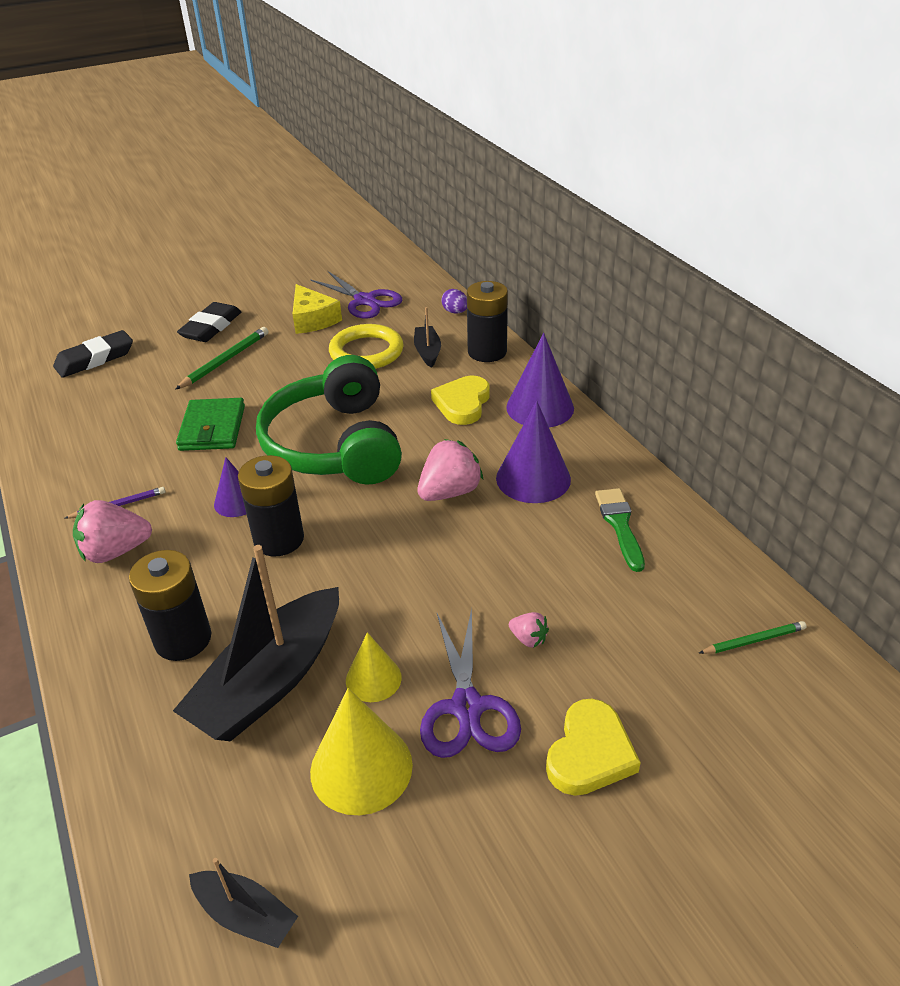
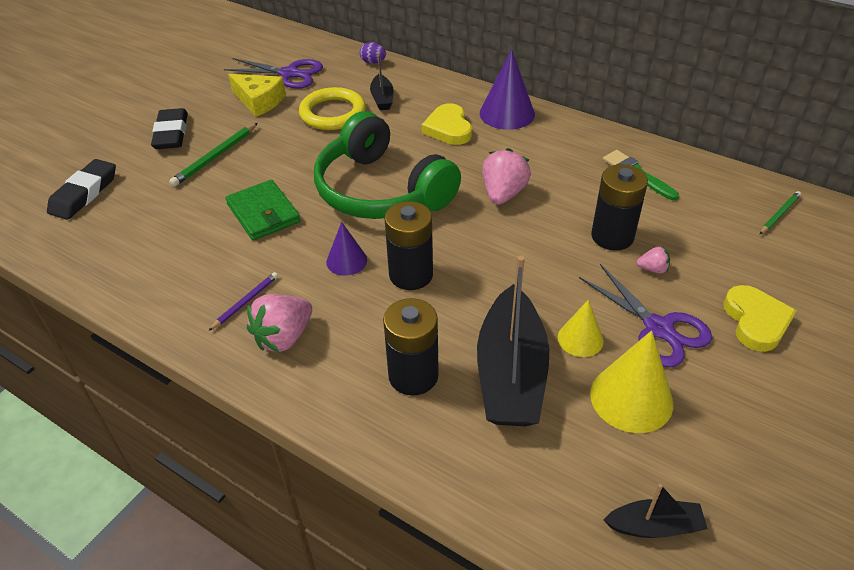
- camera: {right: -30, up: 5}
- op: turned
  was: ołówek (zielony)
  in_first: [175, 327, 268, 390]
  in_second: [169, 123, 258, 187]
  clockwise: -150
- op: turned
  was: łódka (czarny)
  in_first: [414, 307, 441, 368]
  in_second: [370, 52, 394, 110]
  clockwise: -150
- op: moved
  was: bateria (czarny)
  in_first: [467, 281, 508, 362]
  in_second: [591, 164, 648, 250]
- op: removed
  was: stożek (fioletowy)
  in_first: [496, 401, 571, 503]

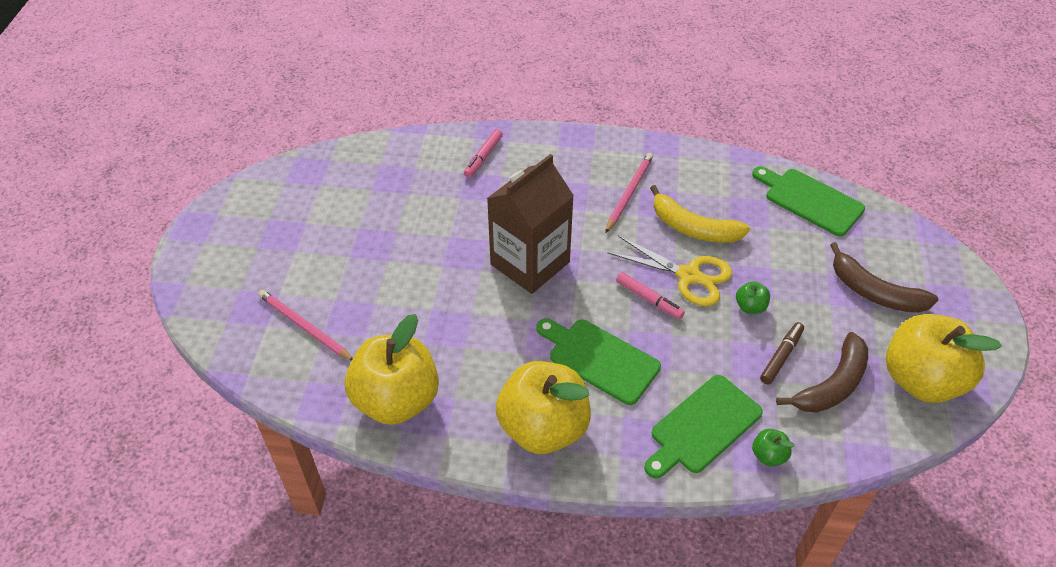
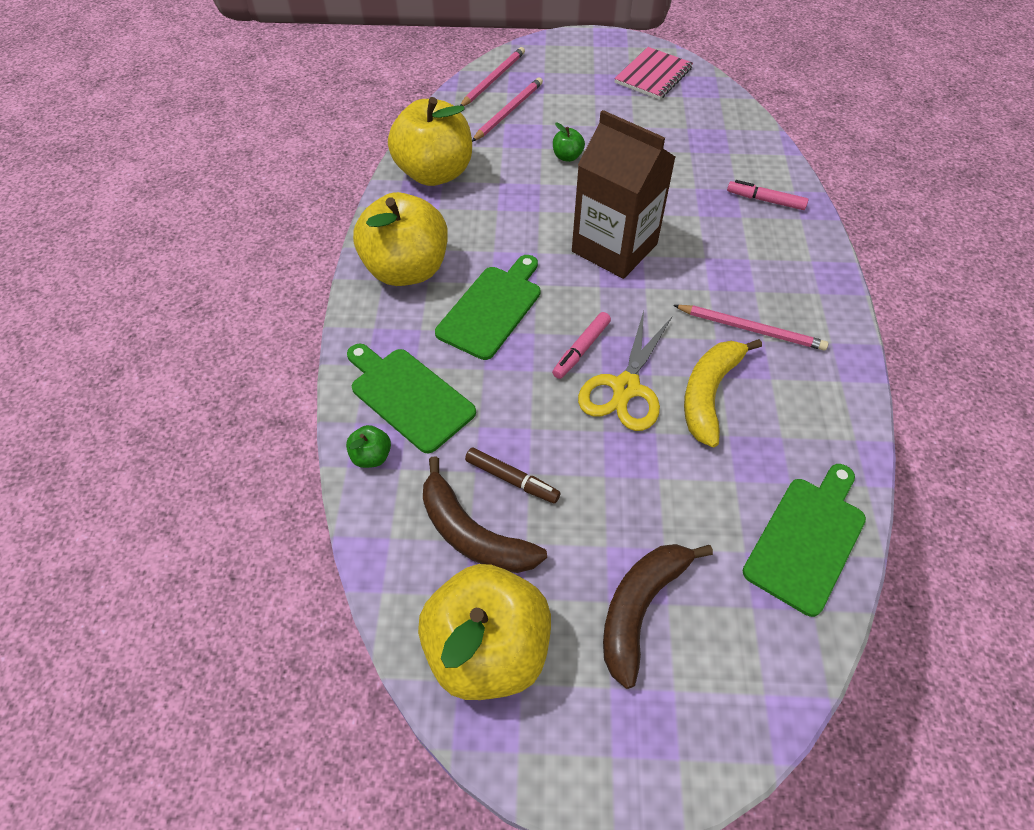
- camera: {right: 85, up: 5}
- op: added
  now: ołówek (różowy)
  in_second: [460, 47, 525, 106]
- op: moved
  was: jabłko (zielony)
  in_first: [736, 281, 770, 314]
  in_second: [553, 122, 585, 162]
- op: added
  now: zeszyt (różowy)
  in_second: [614, 47, 693, 100]

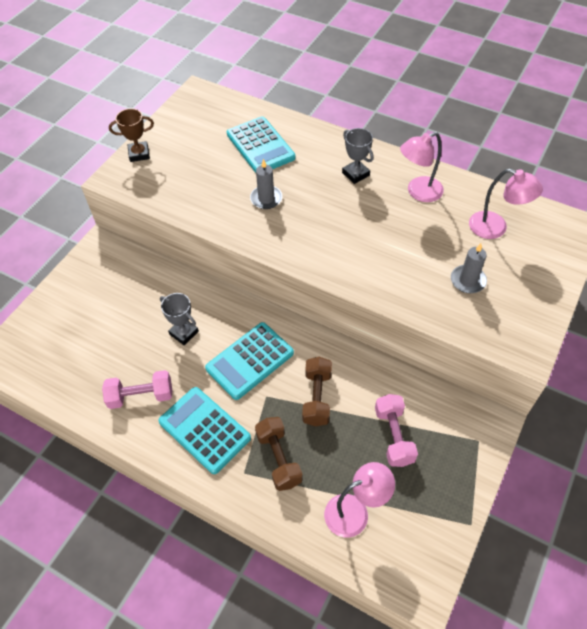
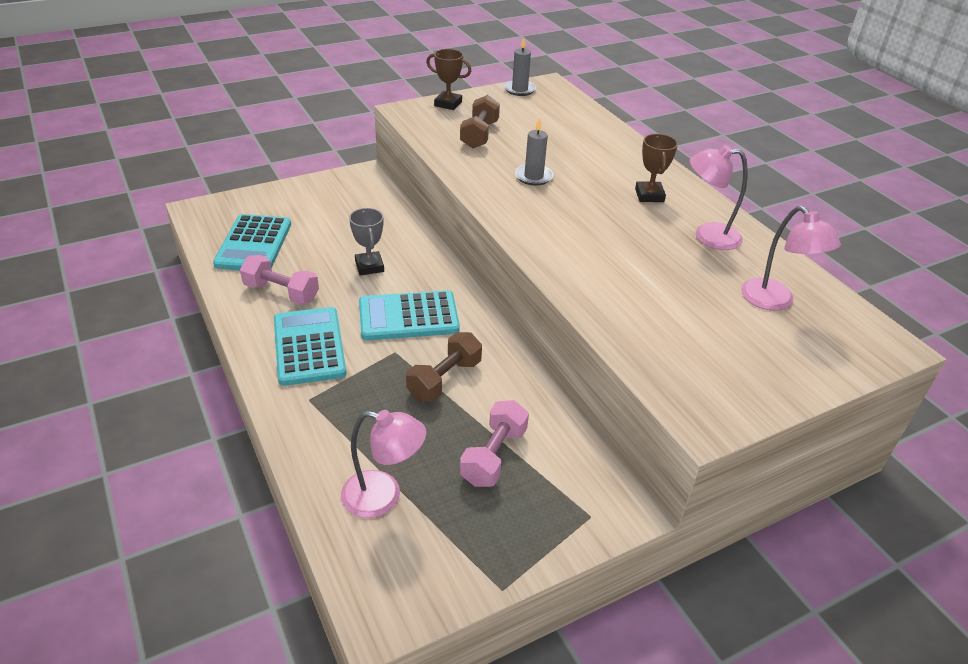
- camera: {right: 30, up: -15}
- op: moved
  was: kalkulator (turkusowy)
  in_first: [227, 116, 296, 173]
  in_second: [213, 214, 291, 270]
- op: moved
  was: hantel (brązowy)
  in_first: [255, 417, 303, 491]
  in_second: [460, 95, 500, 149]
- op: moved
  was: świeca (szary)
  in_first: [451, 243, 487, 293]
  in_second: [504, 37, 536, 96]
- op: recoloured
  was: puchar (szary)
  now: puchar (brązowy)
  in_first: [342, 128, 374, 184]
  in_second: [635, 134, 678, 202]

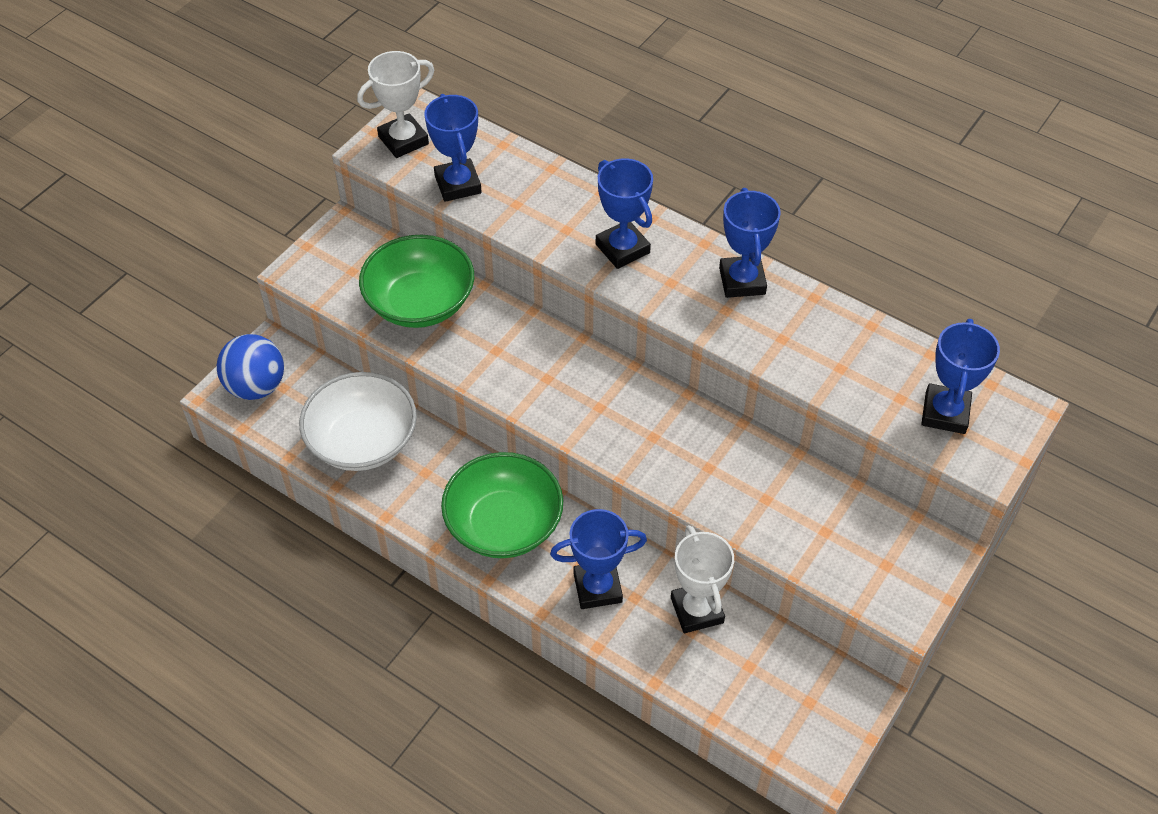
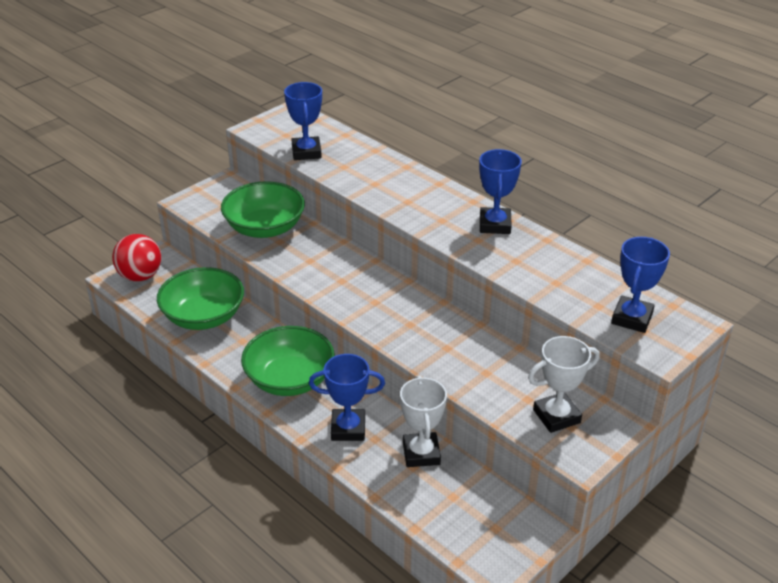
- camera: {right: 10, up: -15}
- op: recoloured
  was: piłka (niebieski)
  now: piłka (czerwony)
  in_first: [217, 334, 284, 400]
  in_second: [112, 234, 161, 281]
- op: recoloured
  was: miska (biały)
  now: miska (zielony)
  in_first: [299, 372, 417, 471]
  in_second: [157, 267, 244, 330]
- op: moved
  was: puchar (biały)
  in_first: [357, 51, 434, 158]
  in_second: [528, 336, 600, 433]
- op: removed
  was: puchar (niebieski)
  in_first: [596, 158, 653, 269]

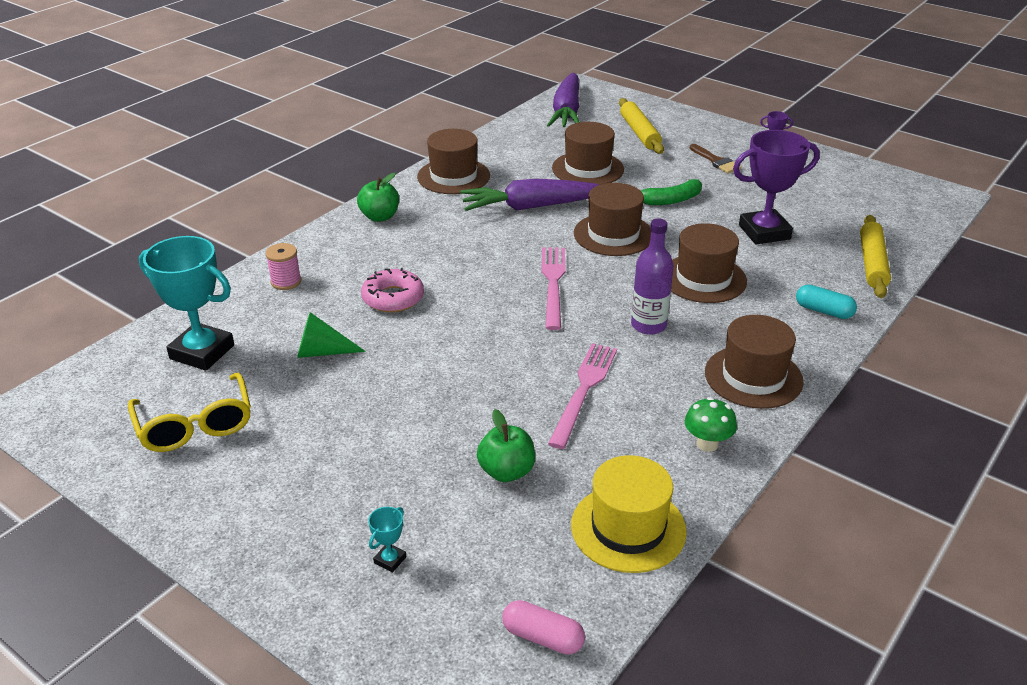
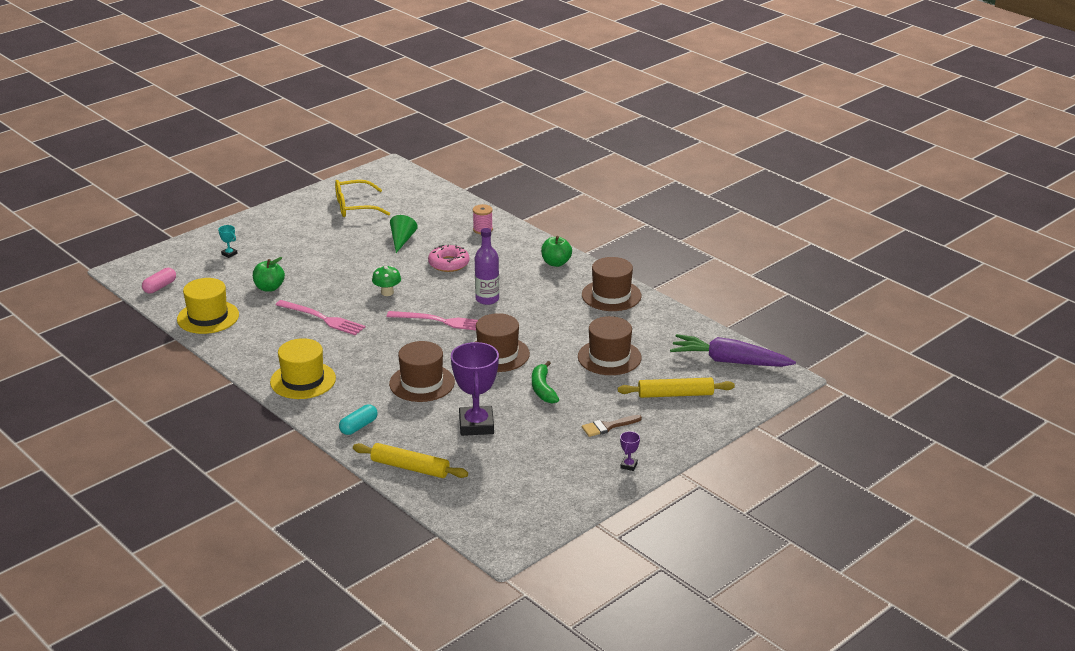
- camera: {right: 100, up: -5}
- op: recoloured
  was: kapelusz (brązowy)
  now: kapelusz (żółty)
  in_first: [705, 315, 804, 409]
  in_second: [270, 338, 336, 399]
- op: moved
  was: grzyb (zielony)
  in_first: [685, 397, 737, 452]
  in_second: [372, 266, 401, 296]
- op: moved
  was: butelka (fioletowy)
  in_first: [631, 218, 674, 335]
  in_second: [475, 228, 499, 305]
- op: removed
  was: puchar (turkusowy)
  in_first: [139, 236, 234, 371]
- op: removed
  was: marchewka (fioletowy)
  in_first: [460, 179, 599, 211]

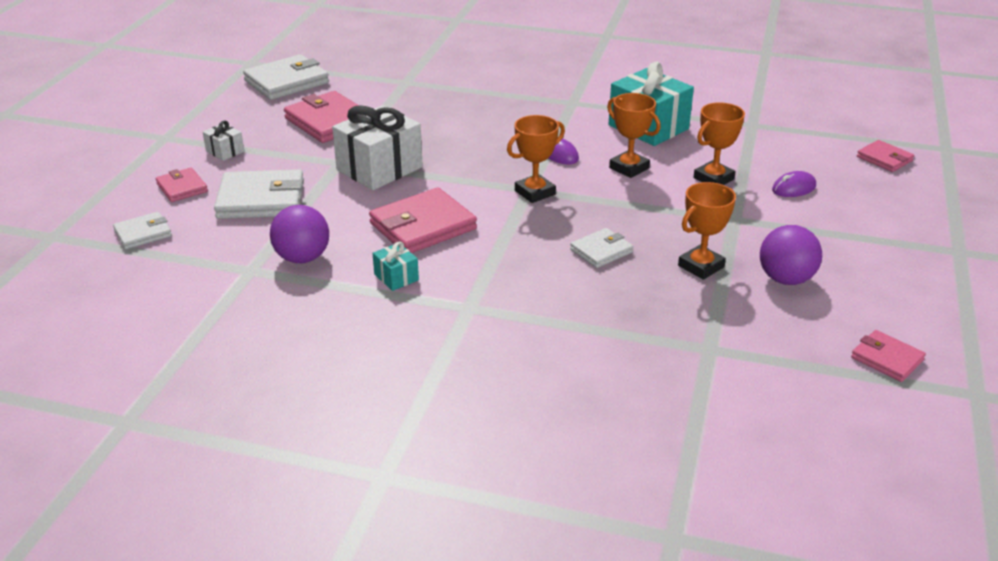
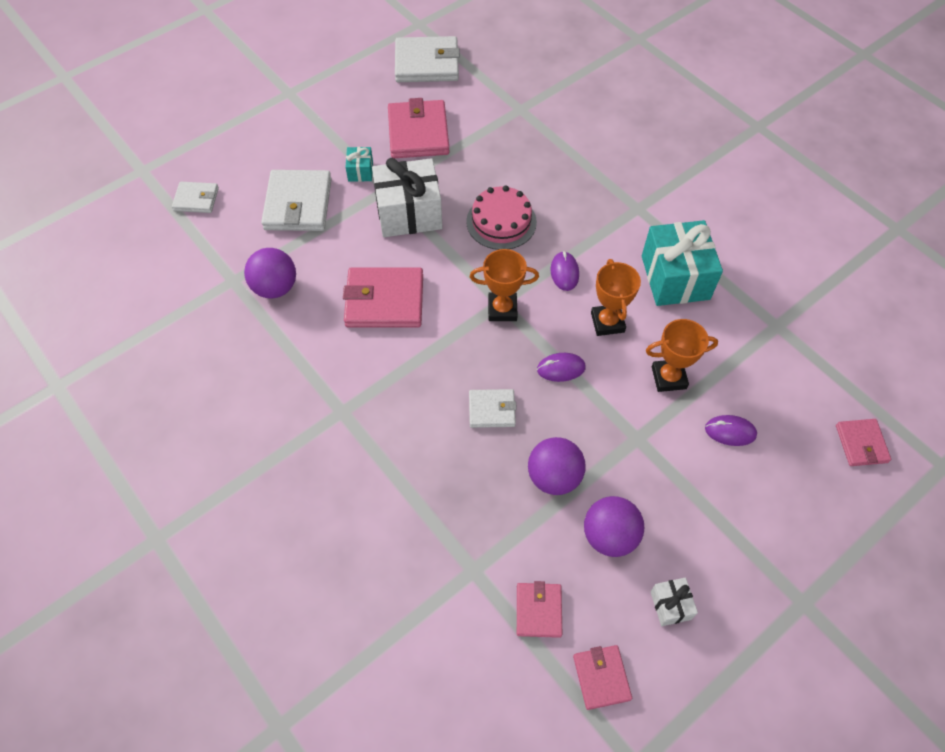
- camera: {right: 35, up: 25}
- op: turned
  was: portfel (biały)
  in_first: [214, 169, 304, 219]
  in_second: [261, 170, 332, 231]
  clockwise: 60
- op: moved
  was: prezent (turkusowy)
  in_first: [373, 242, 419, 291]
  in_second: [346, 147, 373, 182]
- op: added
  now: tort (różowy)
  in_second: [466, 186, 537, 250]
- op: moved
  was: portfel (różowy)
  in_first: [156, 168, 208, 202]
  in_second: [517, 581, 562, 638]
- op: replaced
  was: puchar (pomarańczowy)
  now: piłka (fioletowy)
  in_first: [678, 182, 736, 280]
  in_second: [528, 437, 585, 495]
- op: added
  now: myszka (fioletowy)
  in_second: [537, 353, 586, 382]
- op: moved
  was: prezent (biały)
  in_first: [203, 120, 244, 161]
  in_second: [650, 578, 698, 626]

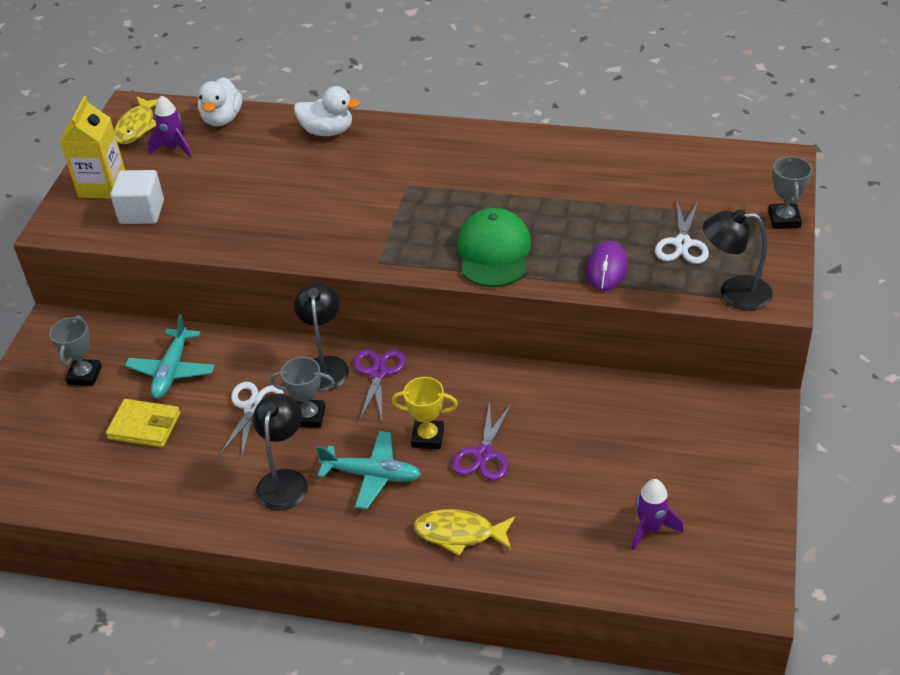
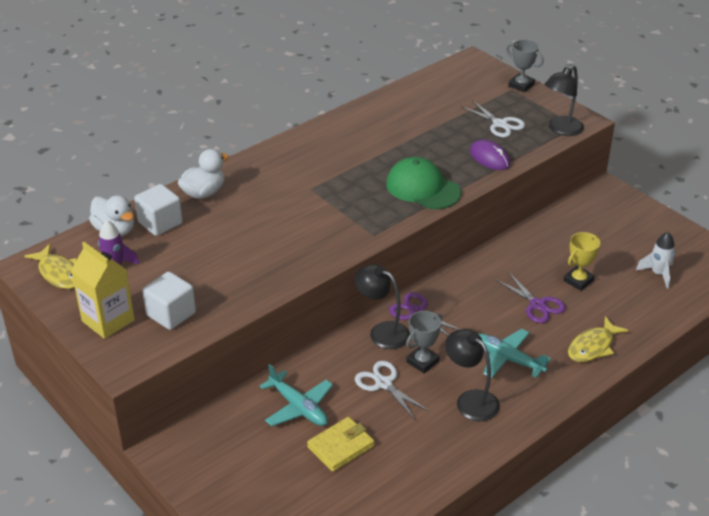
- camera: {right: -55, up: -5}
- op: added
  now: sześcian (biały)
  in_second: [134, 184, 183, 236]
- op: turned
  was: samolot (turkusowy)
  in_first: [316, 431, 422, 509]
  in_second: [479, 329, 551, 378]
  clockwise: -105
- op: moved
  was: puchar (żółty)
  in_first: [391, 377, 458, 449]
  in_second: [564, 232, 600, 291]
- op: recoloured
  was: rakieta (fioletowy)
  now: rakieta (biały)
  in_first: [631, 479, 684, 551]
  in_second: [636, 232, 675, 289]
- op: removed
  was: puchar (szary)
  in_first: [49, 315, 102, 386]

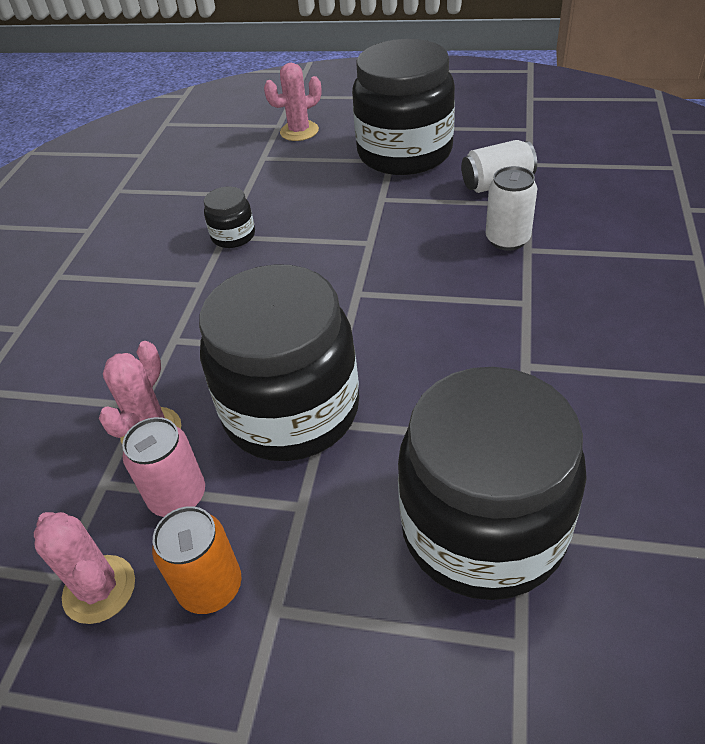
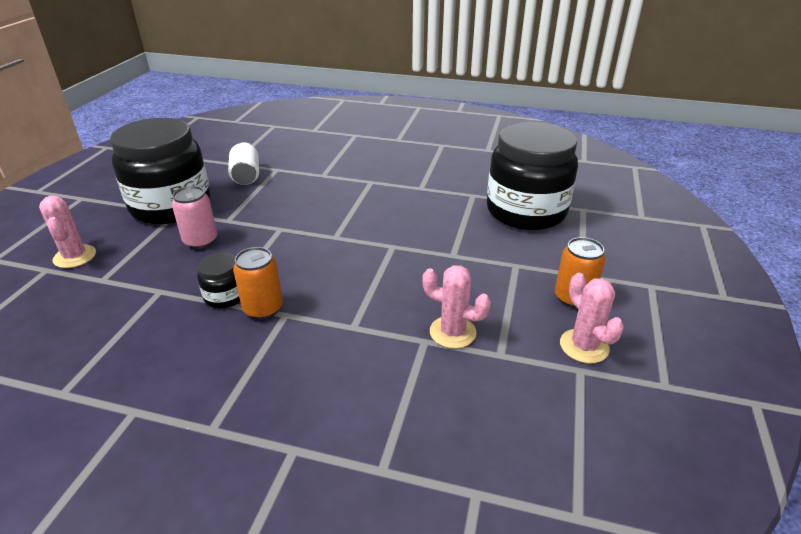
- camera: {right: -90, up: -10}
- op: moved
  was: puszka (różowy)
  in_first: [122, 417, 205, 517]
  in_second: [172, 186, 217, 249]
- op: added
  now: puszka (pomarańczowy)
  in_second: [233, 247, 283, 320]
- op: turned
  was: kaktus (różowy)
  in_first: [34, 512, 135, 624]
  in_second: [560, 273, 624, 363]
  clockwise: -75
- op: removed
  was: słoik (czarny)
  in_first: [199, 264, 359, 461]
- op: removed
  was: puszka (biały)
  in_first: [486, 166, 537, 251]

